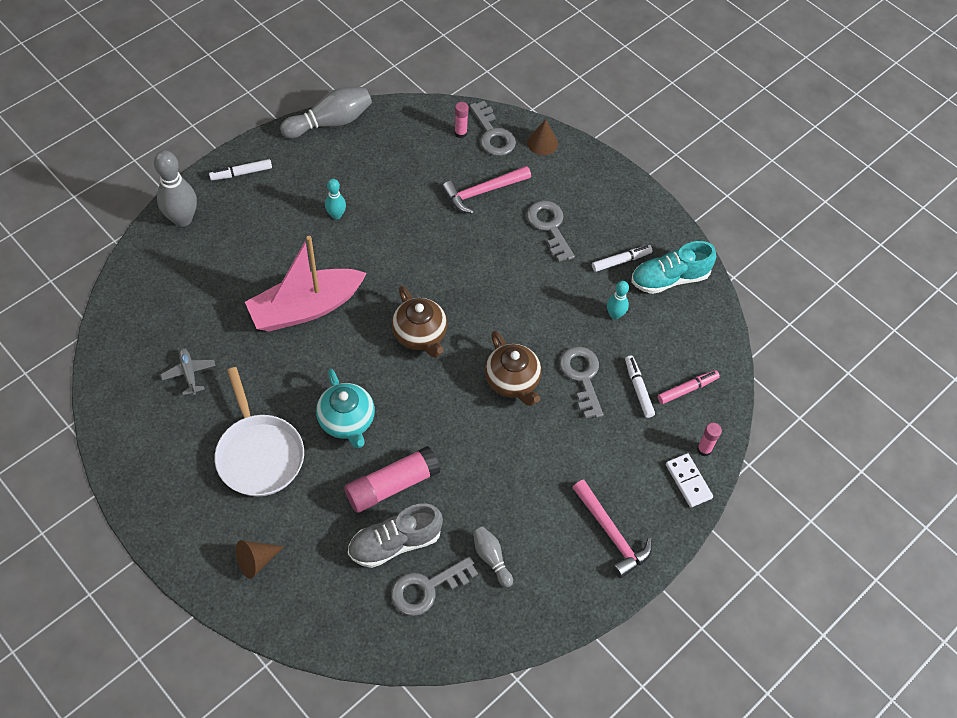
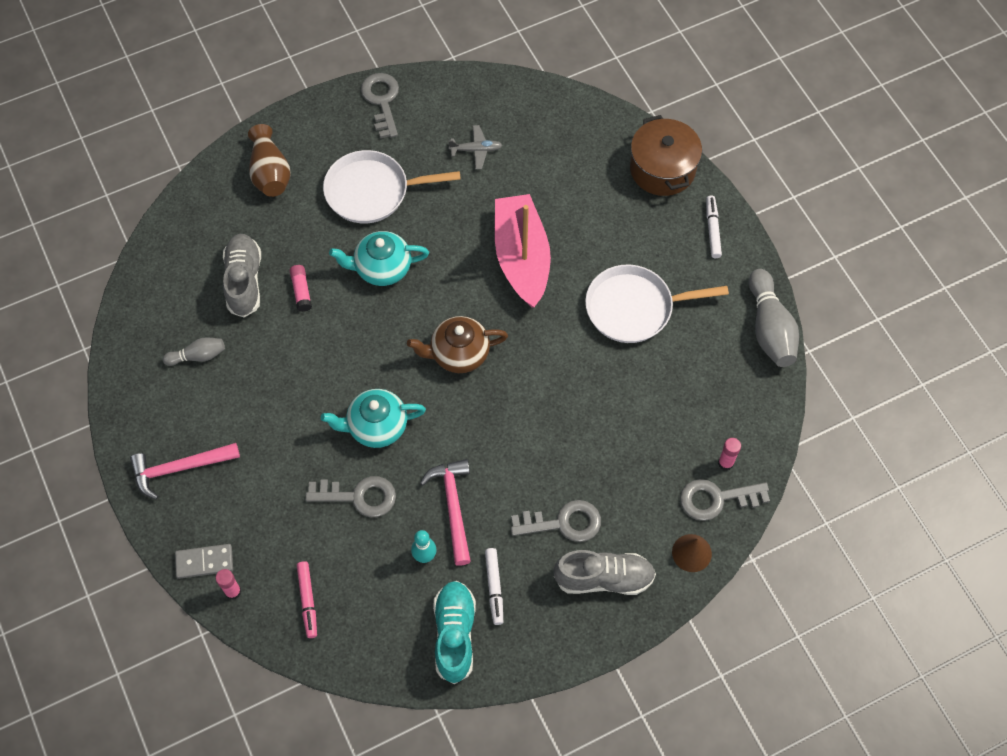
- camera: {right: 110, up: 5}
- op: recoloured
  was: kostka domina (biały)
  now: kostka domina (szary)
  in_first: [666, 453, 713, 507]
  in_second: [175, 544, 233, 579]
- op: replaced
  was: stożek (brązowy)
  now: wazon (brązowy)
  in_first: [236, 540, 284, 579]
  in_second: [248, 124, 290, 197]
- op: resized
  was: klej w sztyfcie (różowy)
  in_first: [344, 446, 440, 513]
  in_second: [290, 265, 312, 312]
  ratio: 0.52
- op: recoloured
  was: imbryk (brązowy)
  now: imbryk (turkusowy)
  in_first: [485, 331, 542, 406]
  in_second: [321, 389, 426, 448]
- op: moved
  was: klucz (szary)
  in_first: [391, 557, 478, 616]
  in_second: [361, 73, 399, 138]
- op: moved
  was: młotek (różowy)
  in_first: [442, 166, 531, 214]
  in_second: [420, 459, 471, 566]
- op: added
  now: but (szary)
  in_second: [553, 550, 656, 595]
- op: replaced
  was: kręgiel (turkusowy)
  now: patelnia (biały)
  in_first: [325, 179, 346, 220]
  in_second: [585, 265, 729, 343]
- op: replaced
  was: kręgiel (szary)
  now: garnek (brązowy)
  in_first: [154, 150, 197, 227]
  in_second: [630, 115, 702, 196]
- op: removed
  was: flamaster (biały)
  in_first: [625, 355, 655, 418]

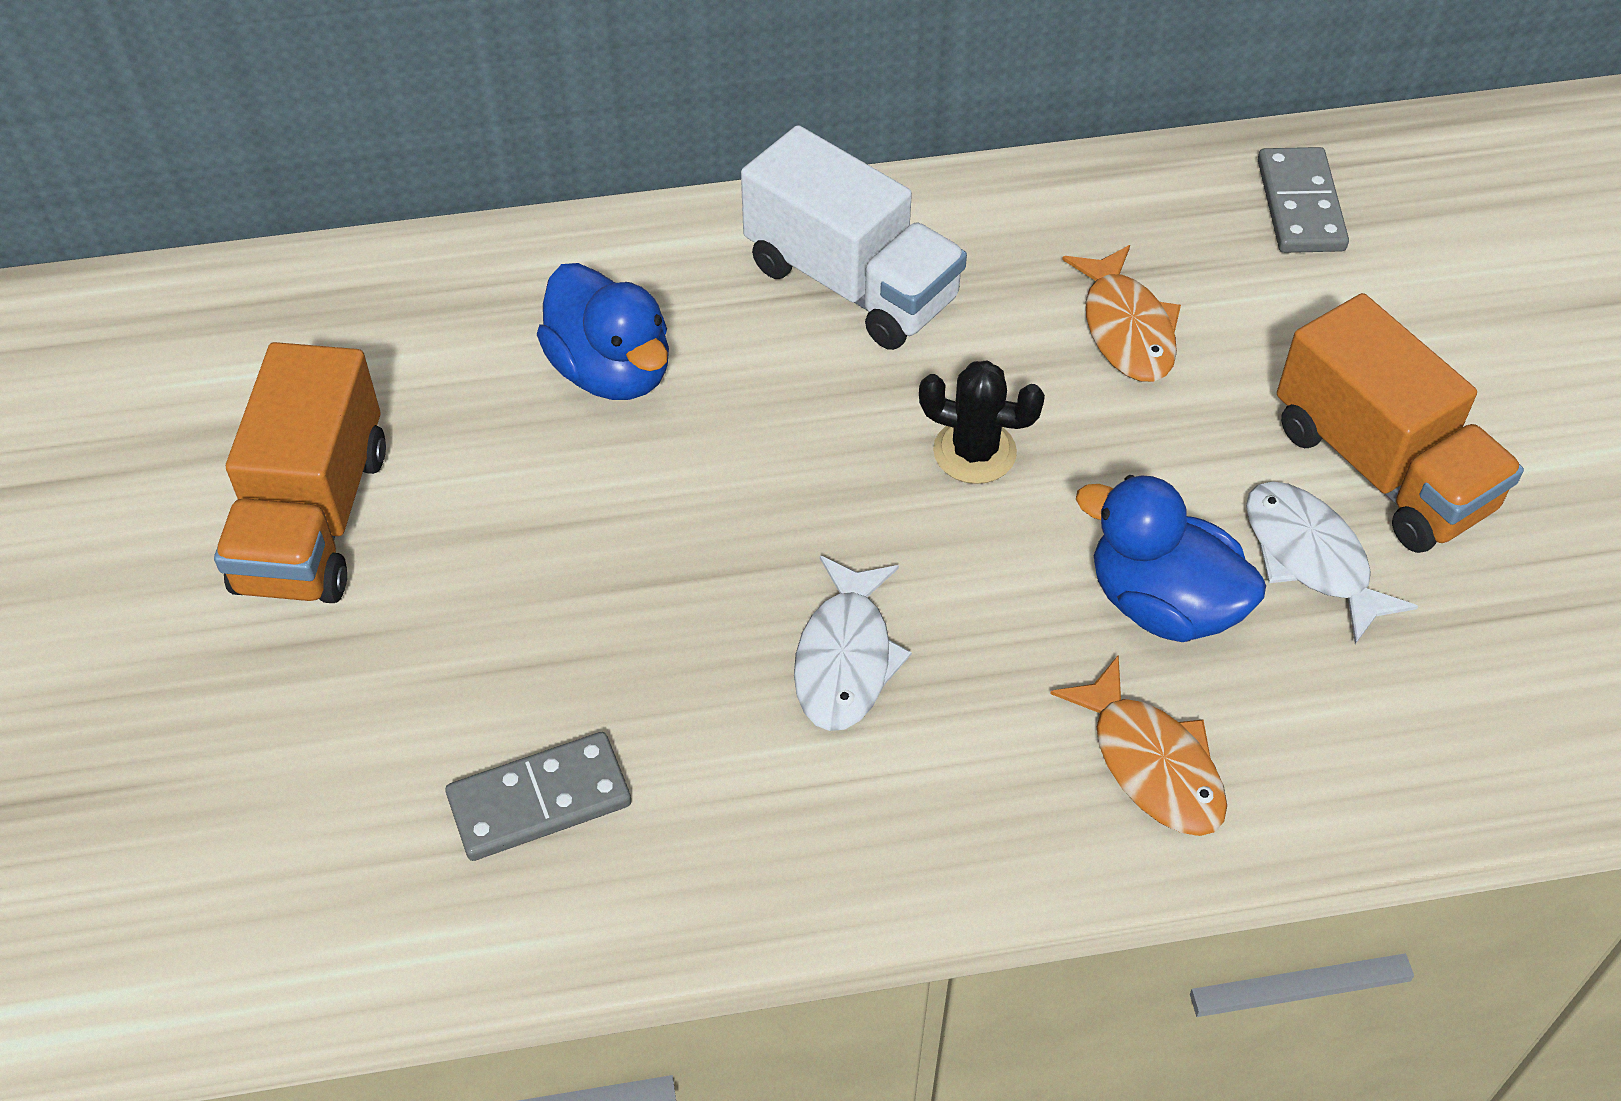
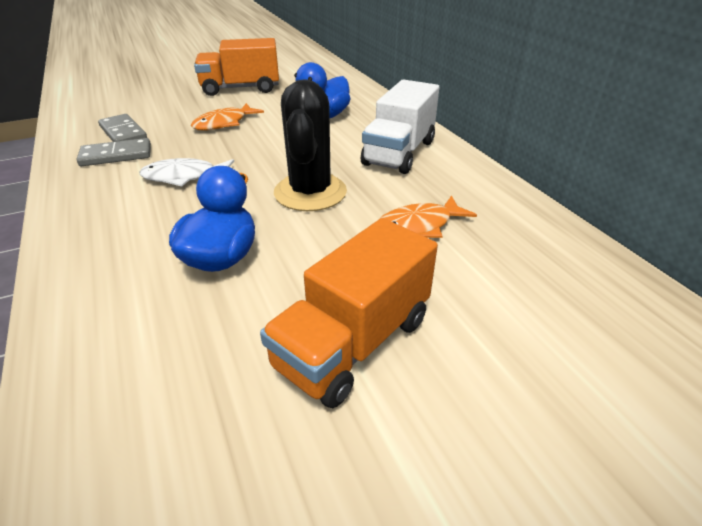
- camera: {right: 75, up: -15}
- op: moved
  was: kostka domina (szary)
  in_first: [1258, 147, 1349, 253]
  in_second: [77, 138, 151, 166]
- op: moved
  was: ryba (pomarańczowy)
  in_first: [1050, 655, 1227, 836]
  in_second: [191, 103, 264, 130]
- op: resized
  was: kaktus (czarny)
  in_first: [919, 360, 1045, 484]
  in_second: [274, 79, 347, 211]
  ratio: 1.75
- op: removed
  was: ryba (biały)
  in_first: [1246, 481, 1418, 644]

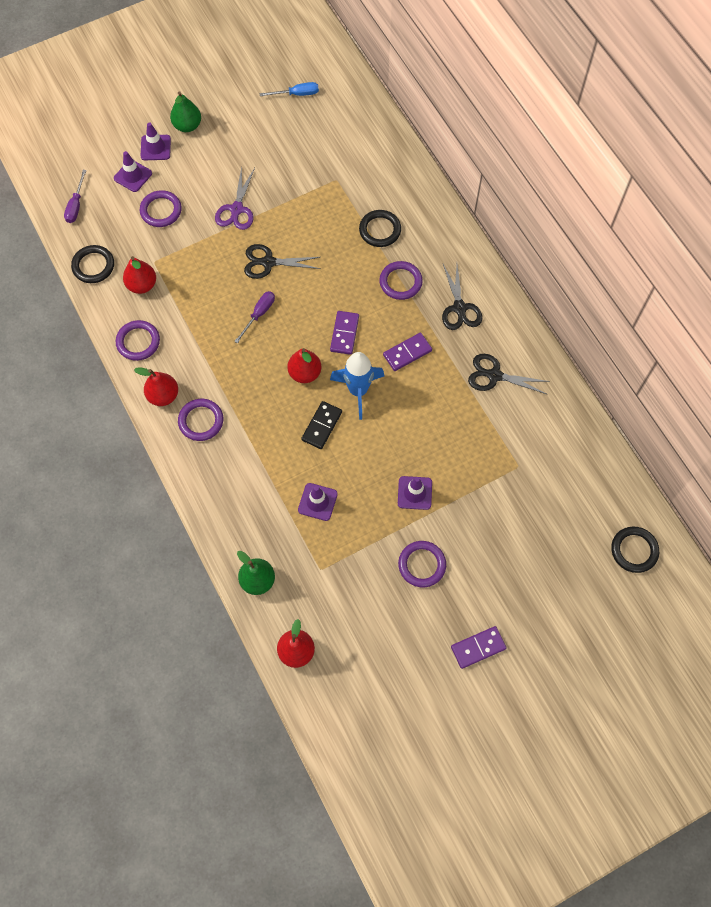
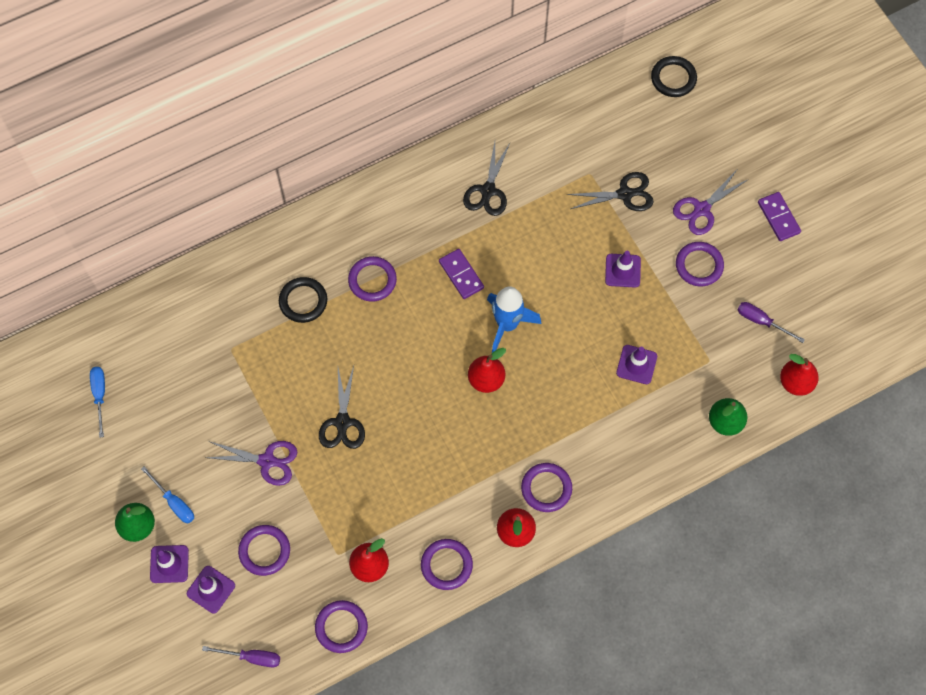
- camera: {right: -90, up: 0}
- op: added
  now: śrubokręt (niebieski)
  in_second: [141, 466, 194, 524]
- op: recoloured
  was: pierścień (czarny)
  now: pierścień (fioletowy)
  in_first: [71, 245, 114, 283]
  in_second: [315, 600, 368, 653]
- op: moved
  was: nożyczki (czarny)
  in_first: [442, 264, 482, 330]
  in_second: [567, 172, 654, 211]
- op: added
  now: nożyczki (fioletowy)
  in_second: [673, 170, 749, 235]
- op: moved
  was: śrubokręt (fioletowy)
  in_first: [234, 291, 275, 343]
  in_second: [738, 302, 805, 343]
- op: removed
  was: kostka domina (czarny)
  in_first: [301, 401, 342, 449]
- op: removed
  was: kostka domina (fioletowy)
  in_first: [330, 311, 359, 355]

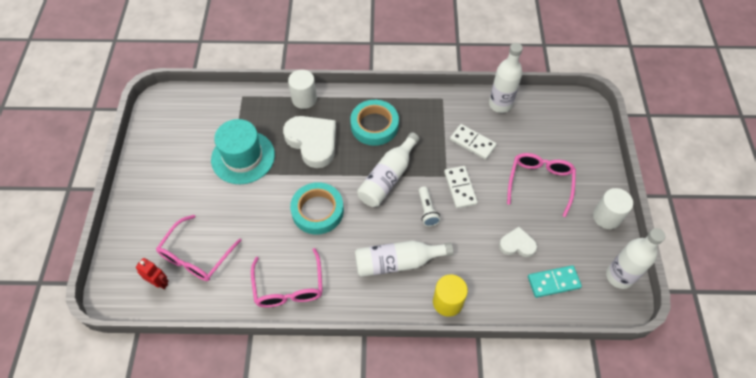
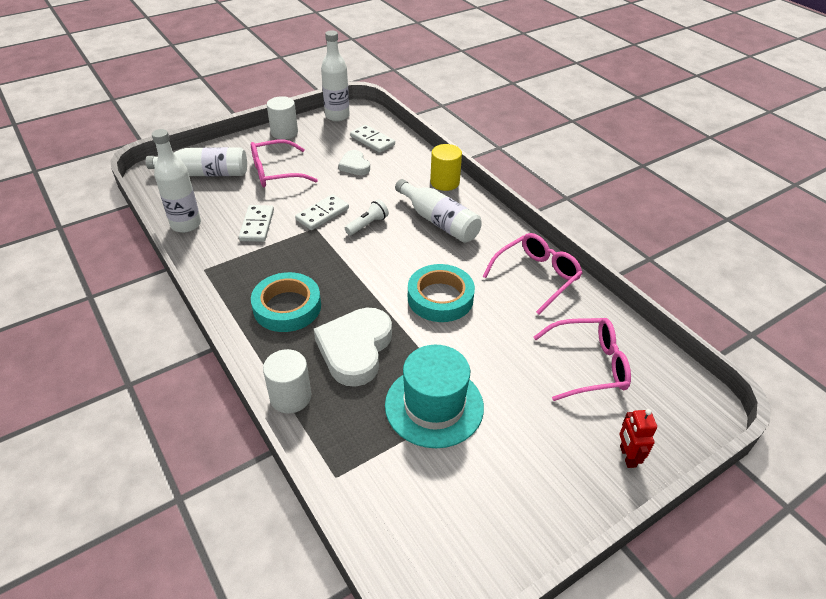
- camera: {right: -125, up: -15}
- op: moved
  was: butelka (biały)
  in_first: [357, 133, 419, 207]
  in_second: [146, 147, 247, 176]
- op: recoloured
  was: kostka domina (turkusowy)
  now: kostka domina (biały)
  in_first: [528, 265, 582, 298]
  in_second: [350, 125, 395, 153]
- op: moved
  was: robot (czerwony)
  in_first: [136, 258, 169, 289]
  in_second: [619, 409, 657, 468]

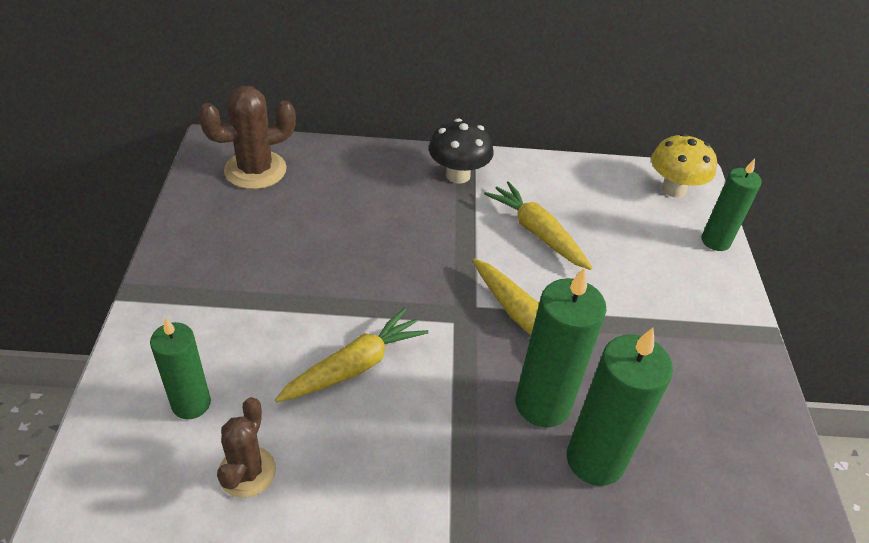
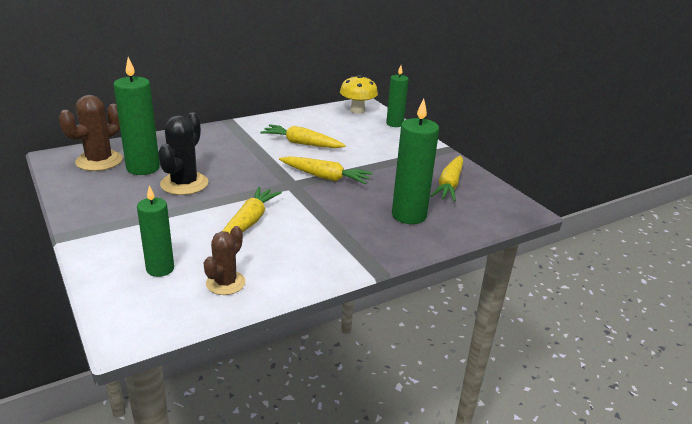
- camera: {right: -30, up: -15}
- op: moved
  was: świeca (zielony)
  in_first: [516, 267, 607, 428]
  in_second: [113, 57, 160, 175]
- op: added
  now: kaktus (czarny)
  in_second: [158, 112, 208, 195]
- op: turned
  was: kaktus (brązowy)
  in_first: [217, 397, 276, 498]
  in_second: [204, 226, 246, 295]
  clockwise: 45
- op: added
  now: marchewka (żółty)
  in_second: [431, 156, 463, 202]
- op: removed
  was: grzyb (czarny)
  in_first: [429, 118, 493, 184]

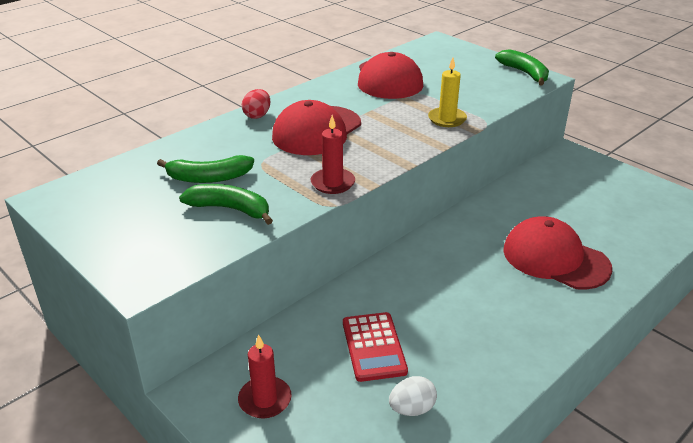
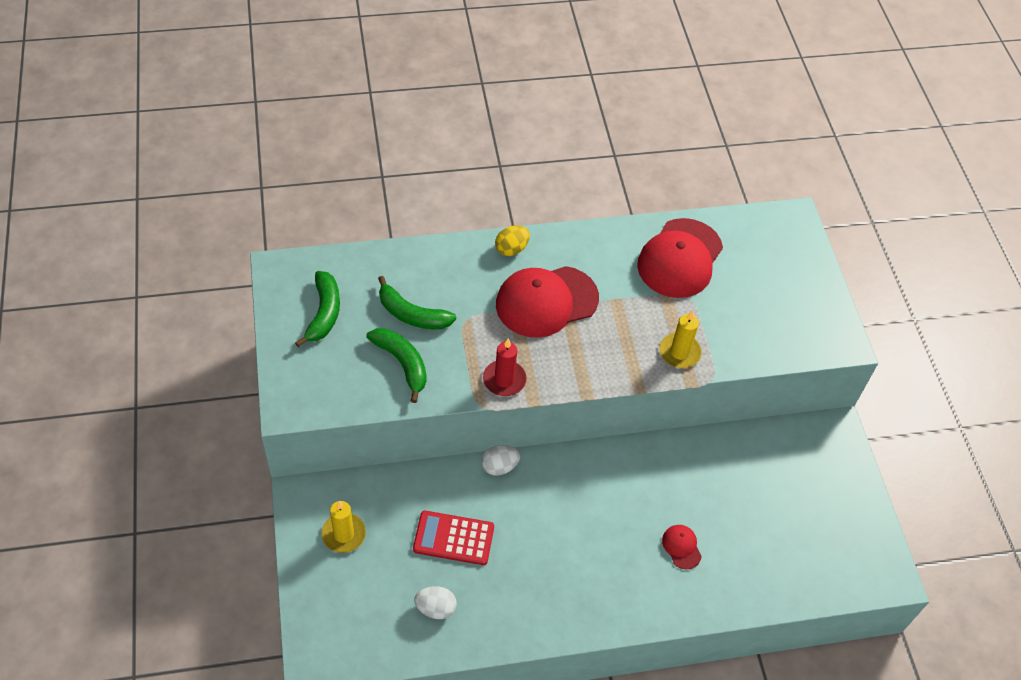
- camera: {right: 30, up: 20}
- op: moved
  was: banan (zielony)
  in_first: [495, 49, 549, 85]
  in_second: [295, 271, 340, 347]
- op: recoloured
  was: świeca (czerwony)
  now: świeca (żółty)
  in_first: [238, 335, 292, 418]
  in_second: [322, 501, 366, 553]
- op: turned
  was: kalkulator (czerwony)
  in_first: [343, 312, 408, 382]
  in_second: [413, 511, 494, 565]
  clockwise: 75
- op: added
  now: jajko (biały)
  in_second: [481, 445, 520, 476]
- op: recoloured
  was: jajko (czerwony)
  now: jajko (żółty)
  in_first: [242, 89, 271, 119]
  in_second: [495, 225, 530, 256]
- op: resized
  was: czapka (czerwony)
  in_first: [503, 216, 612, 290]
  in_second: [662, 525, 702, 569]
  ratio: 0.43

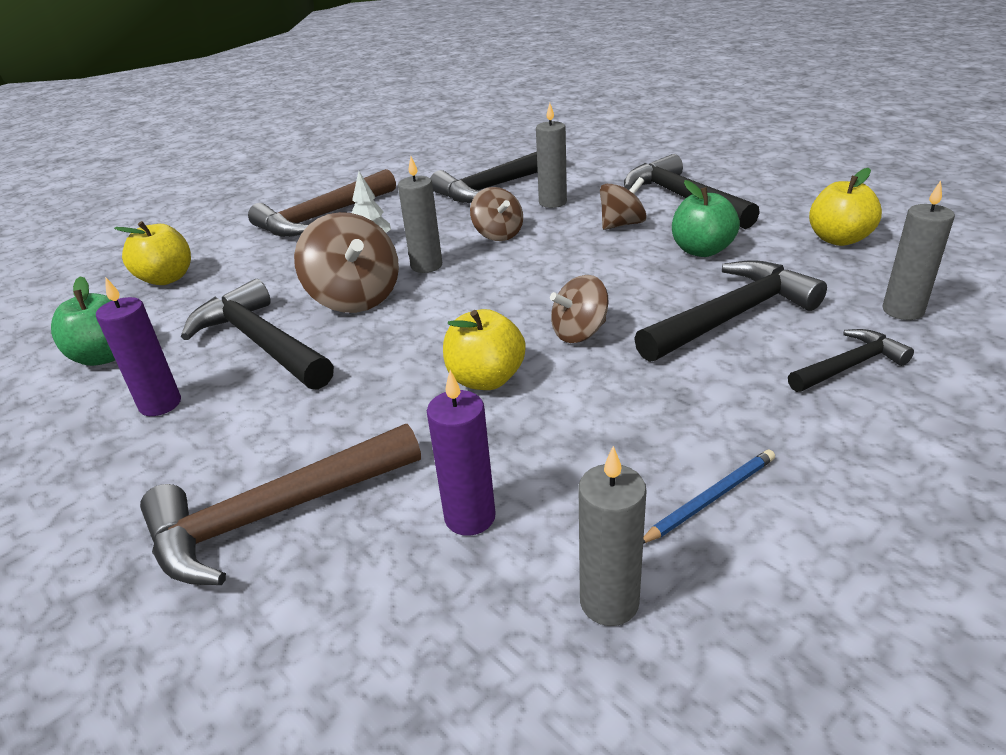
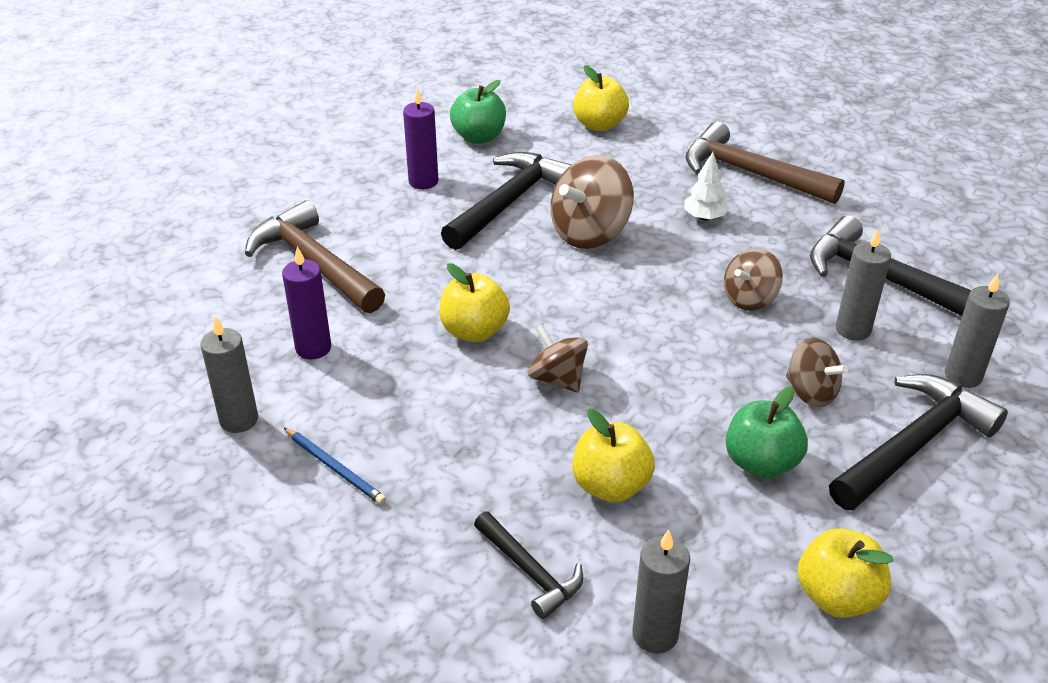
- camera: {right: 75, up: 5}
- op: replaced
  was: młotek (czarny)
  now: jabłko (żółty)
  in_first: [634, 260, 827, 362]
  in_second: [573, 409, 655, 502]
- op: moved
  was: świeca (szary)
  in_first: [398, 156, 442, 273]
  in_second: [945, 274, 1010, 388]

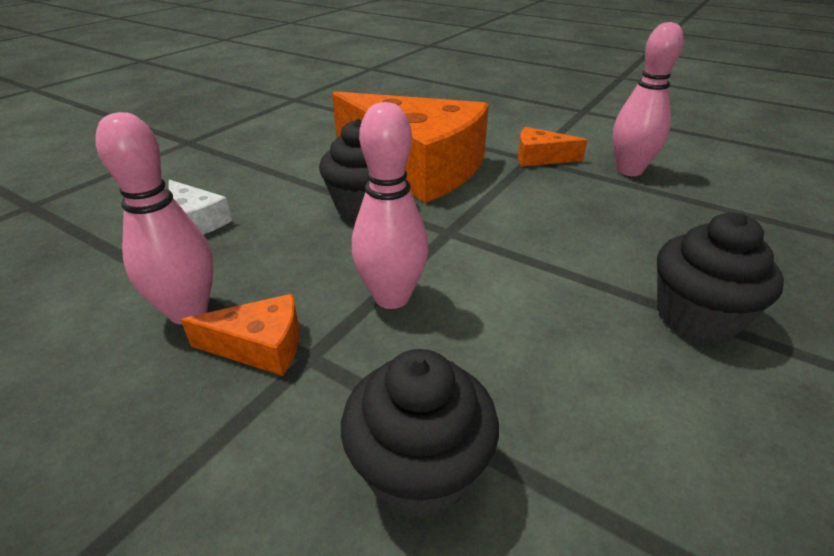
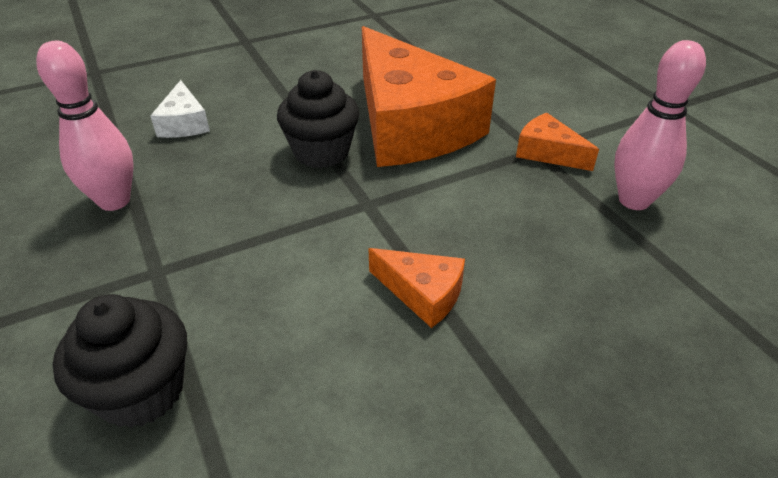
- camera: {right: 30, up: 5}
- op: moved
  was: ser (pomarańczowy)
  in_first: [181, 294, 300, 376]
  in_second: [368, 248, 465, 328]
- op: removed
  was: kręgiel (różowy)
  in_first: [352, 102, 429, 309]
- op: removed
  was: muffinka (czarny)
  in_first: [657, 213, 784, 344]

